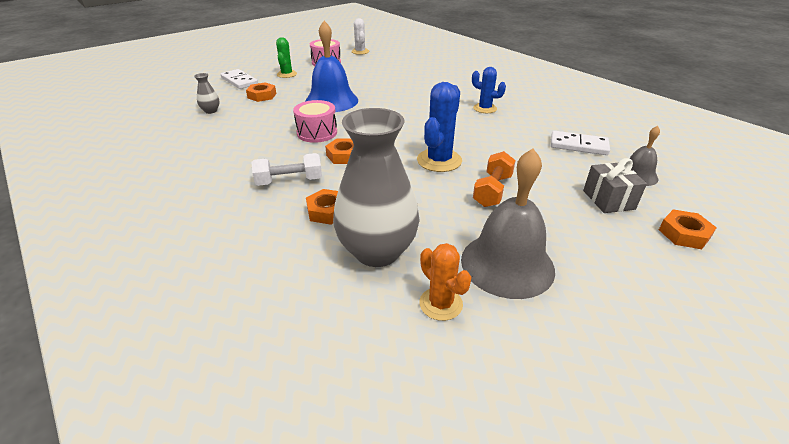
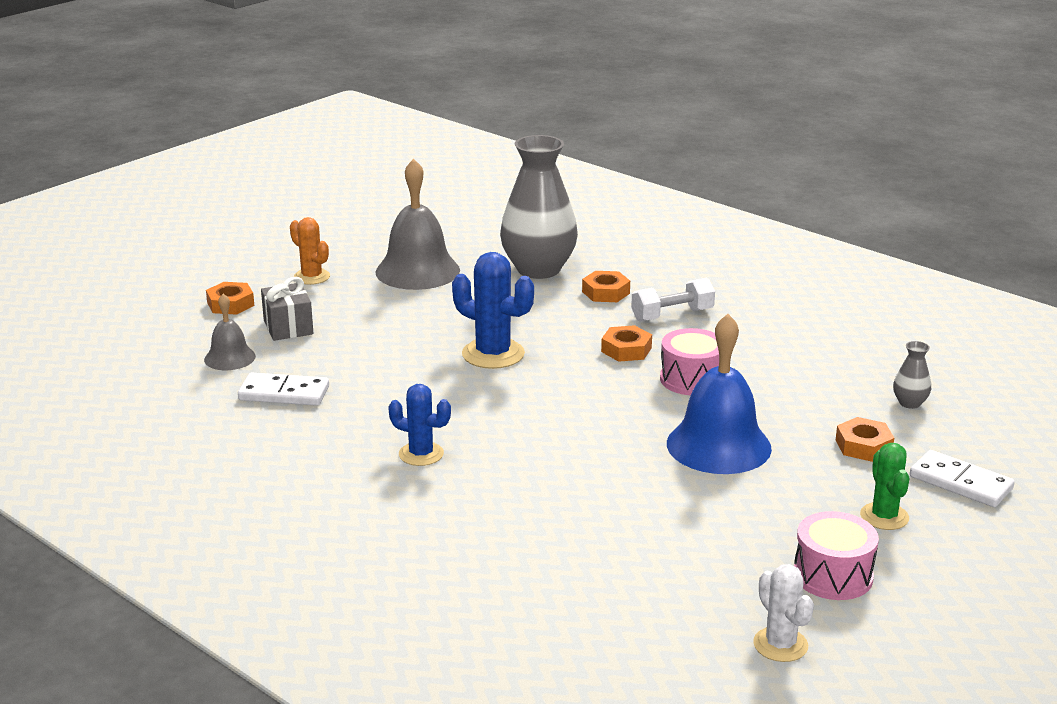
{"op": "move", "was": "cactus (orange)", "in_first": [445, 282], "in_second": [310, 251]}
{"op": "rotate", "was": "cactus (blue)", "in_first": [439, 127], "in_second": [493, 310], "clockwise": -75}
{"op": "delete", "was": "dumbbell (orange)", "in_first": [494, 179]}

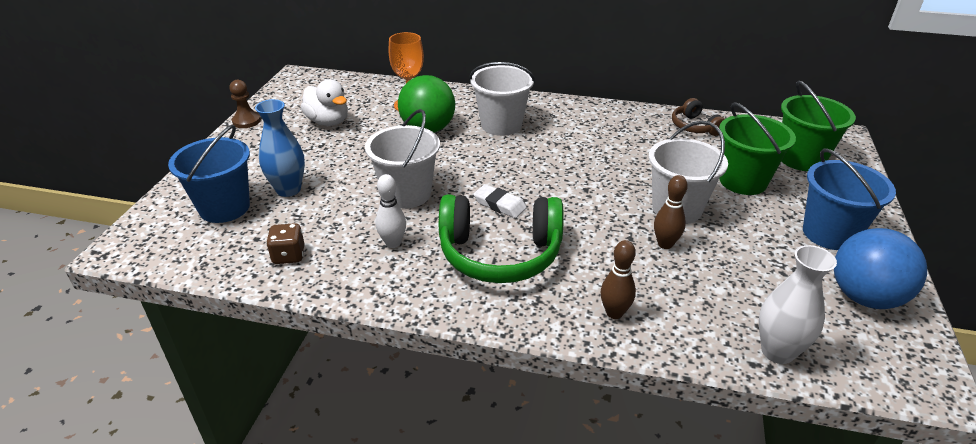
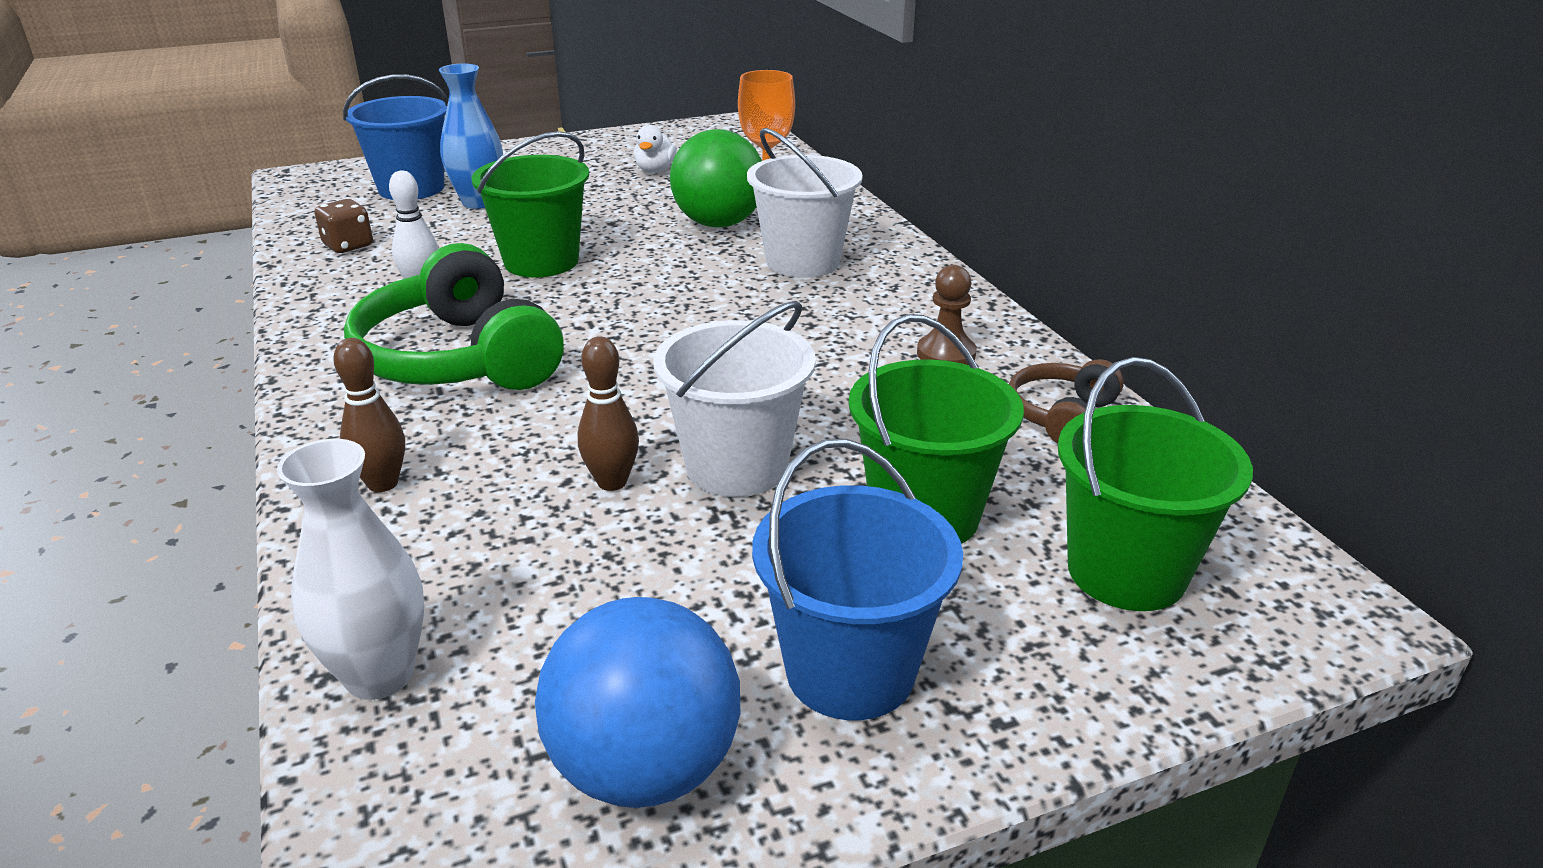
{"op": "recolor", "was": "bucket (white)", "now": "bucket (green)", "in_first": [402, 158], "in_second": [530, 204]}
{"op": "resize", "was": "duck (white)", "in_first": [324, 102], "in_second": [655, 149], "ratio": 0.65}
{"op": "move", "was": "pawn (brown)", "in_first": [245, 104], "in_second": [947, 315]}
{"op": "delete", "was": "eraser (white)", "in_first": [500, 201]}

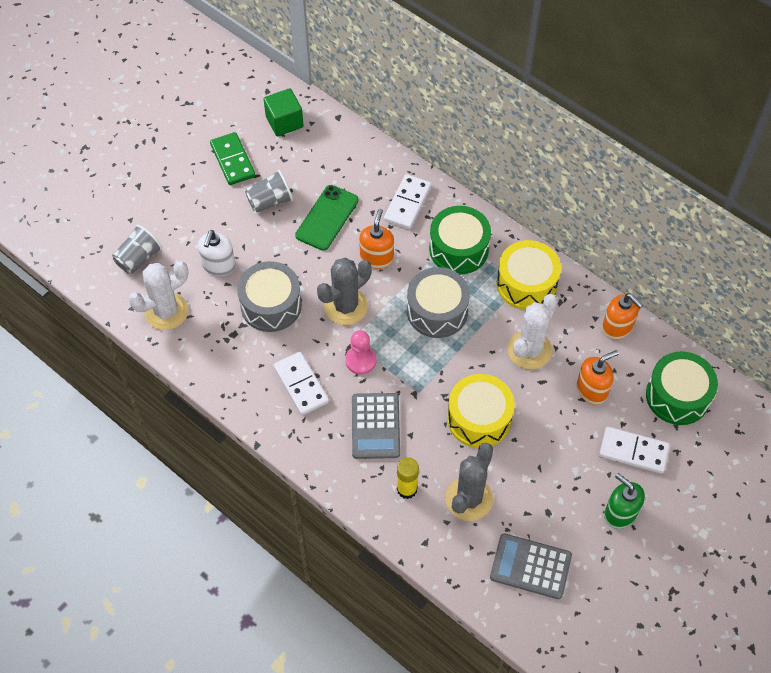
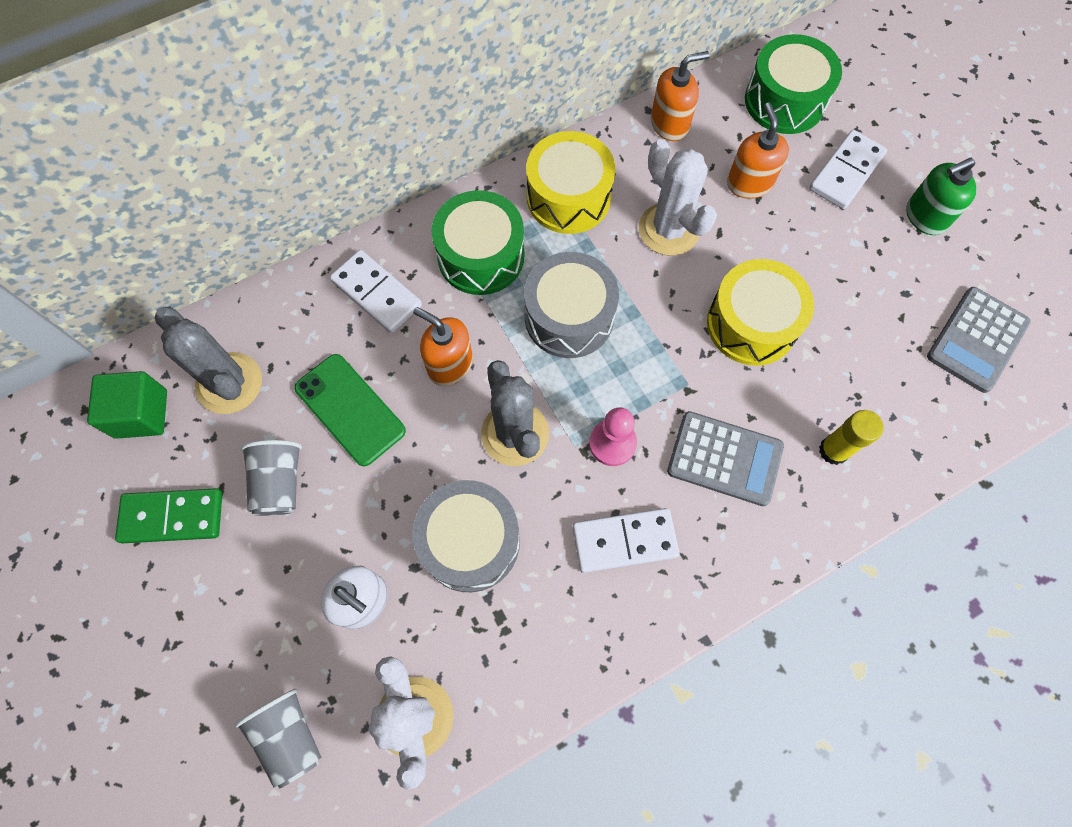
{"op": "move", "was": "cactus (grey)", "in_first": [469, 482], "in_second": [208, 360]}

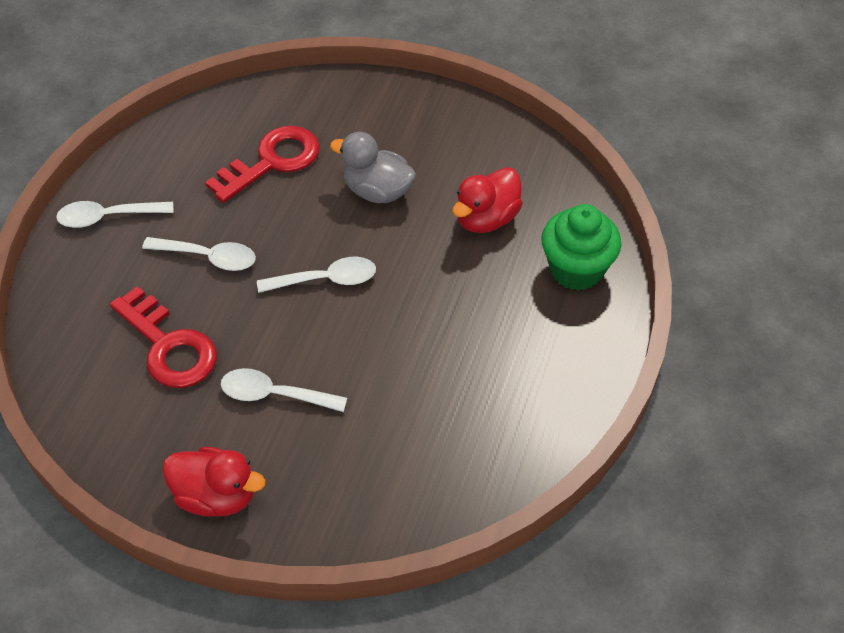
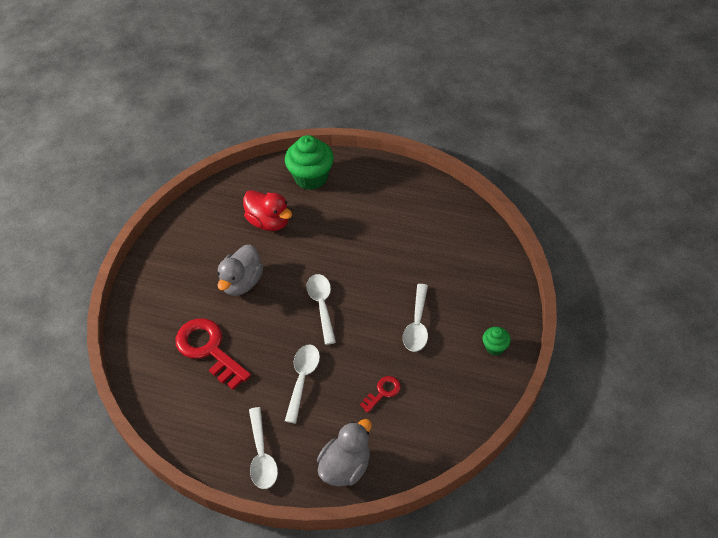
{"op": "insert", "now": "duck (grey)", "in_second": [344, 453]}
{"op": "resize", "was": "key (red)", "in_first": [163, 337], "in_second": [380, 394], "ratio": 0.49}
{"op": "replace", "was": "duck (red)", "now": "cupcake (green)", "in_first": [214, 482], "in_second": [497, 341]}

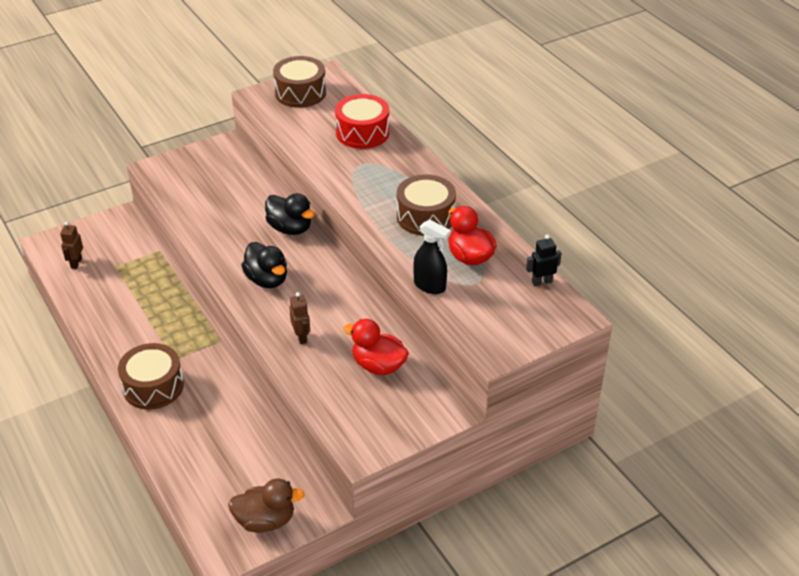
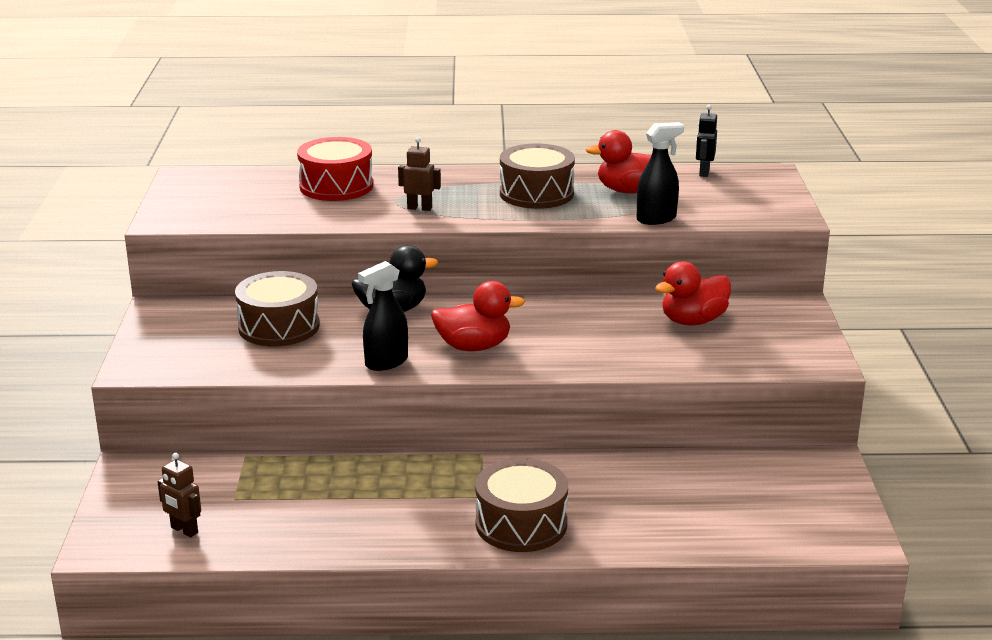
{"op": "move", "was": "drum (brown)", "in_first": [299, 82], "in_second": [277, 308]}
{"op": "insert", "now": "spray bottle (black)", "in_second": [383, 316]}
{"op": "move", "was": "robot (brown)", "in_first": [300, 318], "in_second": [419, 174]}
{"op": "recolor", "was": "duck (black)", "now": "duck (red)", "in_first": [264, 265], "in_second": [478, 316]}
{"op": "delete", "was": "duck (brown)", "in_first": [266, 505]}

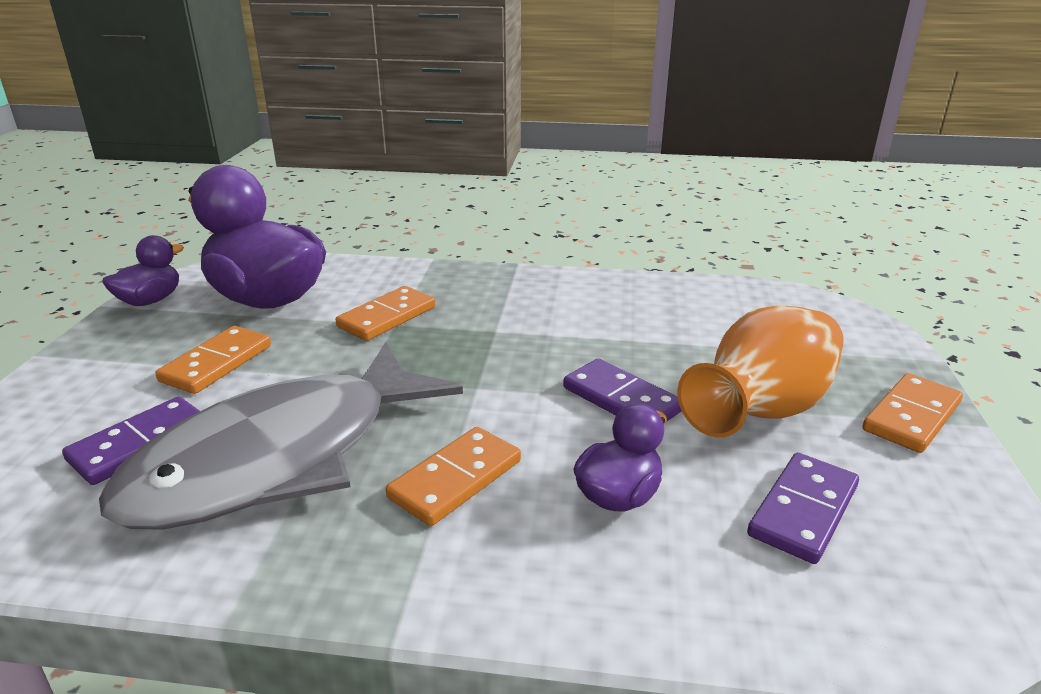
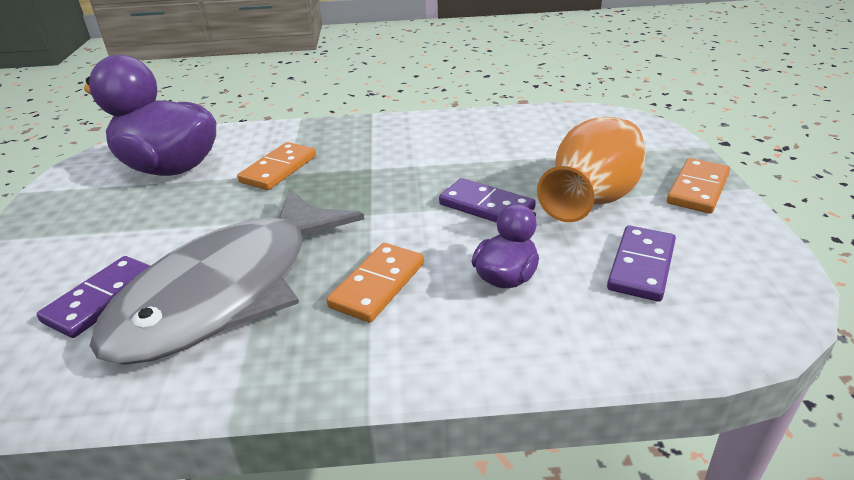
{"op": "delete", "was": "duck (purple)", "in_first": [143, 270]}
{"op": "delete", "was": "domino (orange)", "in_first": [213, 360]}

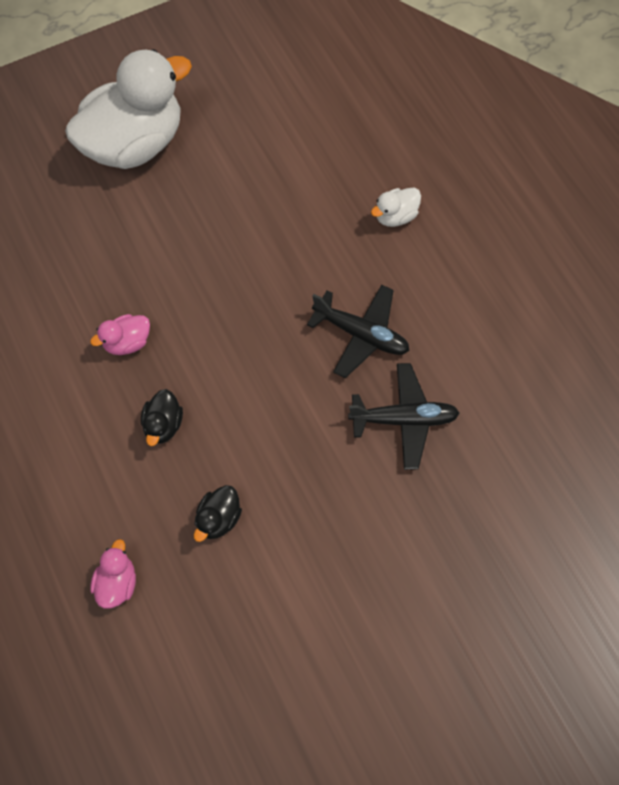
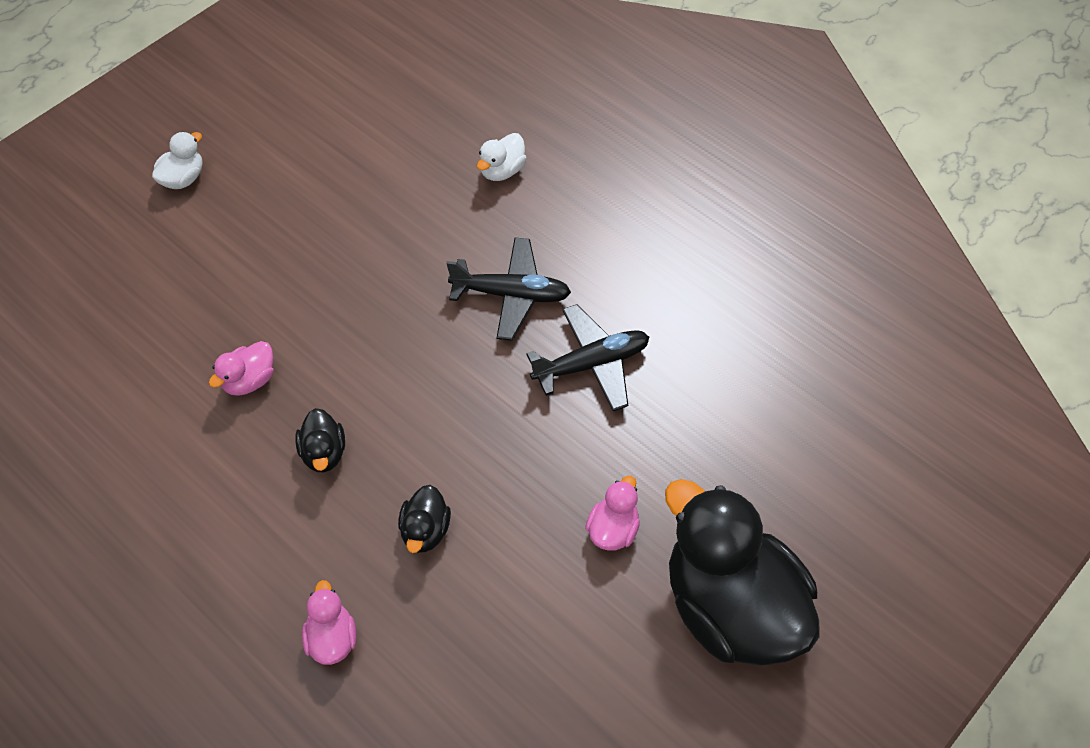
{"op": "resize", "was": "duck (white)", "in_first": [128, 109], "in_second": [177, 160], "ratio": 0.41}
{"op": "insert", "now": "duck (pink)", "in_second": [612, 513]}
{"op": "insert", "now": "duck (black)", "in_second": [742, 572]}

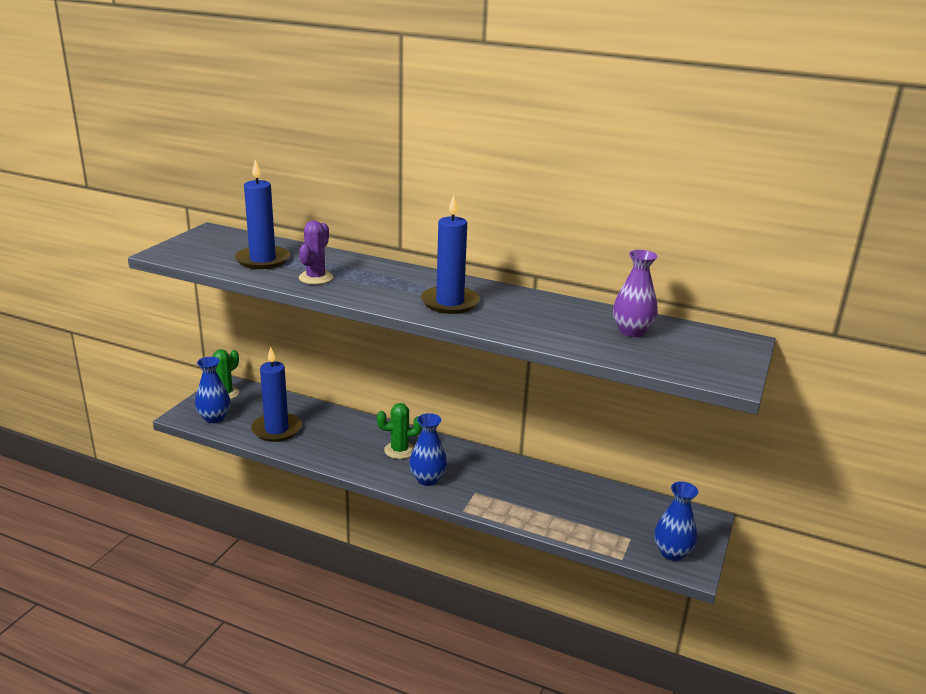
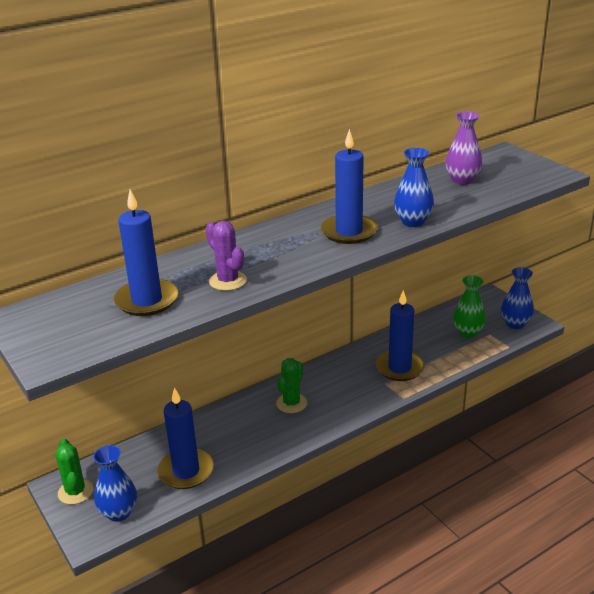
{"op": "insert", "now": "candle (blue)", "in_second": [400, 335]}
{"op": "move", "was": "vase (blue)", "in_first": [428, 449], "in_second": [414, 187]}
{"op": "insert", "now": "vase (green)", "in_second": [469, 306]}

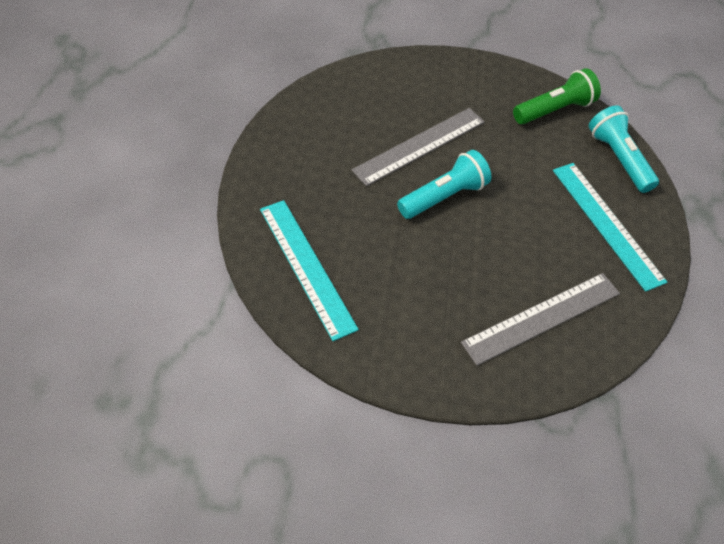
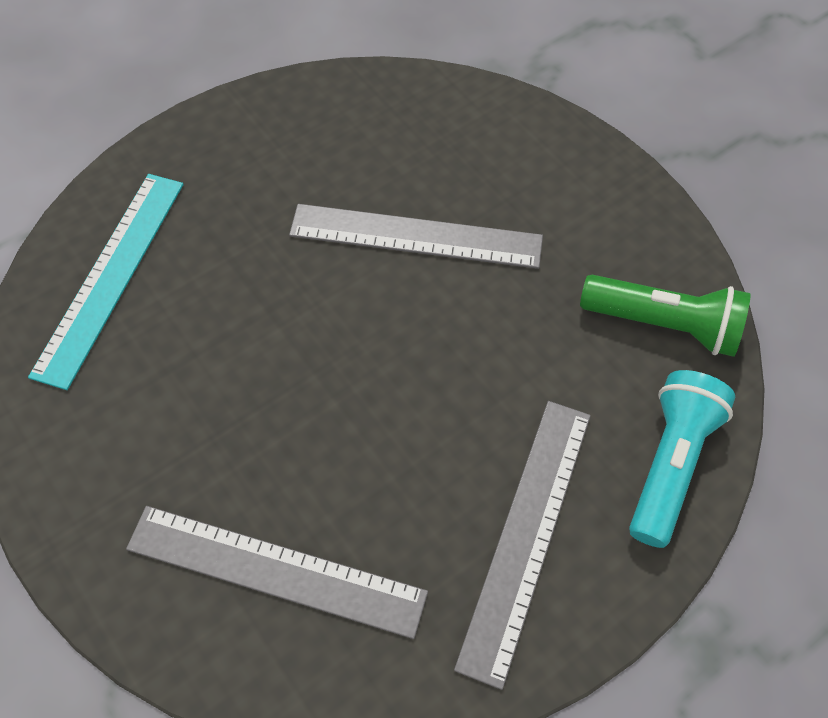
{"op": "recolor", "was": "ruler (turquoise)", "now": "ruler (grey)", "in_first": [610, 227], "in_second": [522, 545]}
{"op": "delete", "was": "flashlight (turquoise)", "in_first": [444, 184]}

